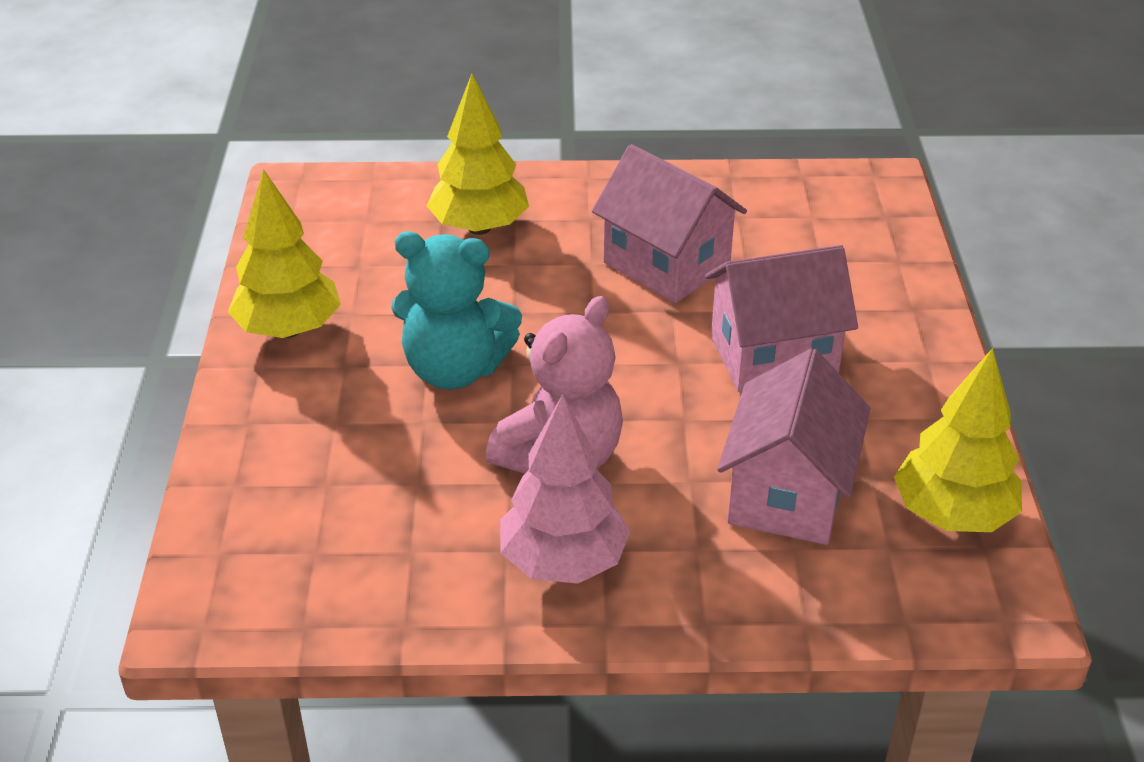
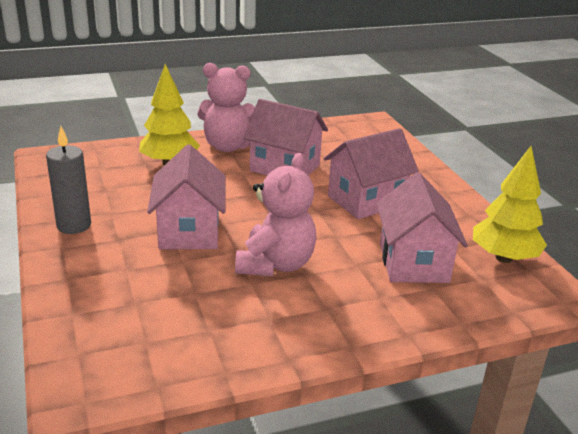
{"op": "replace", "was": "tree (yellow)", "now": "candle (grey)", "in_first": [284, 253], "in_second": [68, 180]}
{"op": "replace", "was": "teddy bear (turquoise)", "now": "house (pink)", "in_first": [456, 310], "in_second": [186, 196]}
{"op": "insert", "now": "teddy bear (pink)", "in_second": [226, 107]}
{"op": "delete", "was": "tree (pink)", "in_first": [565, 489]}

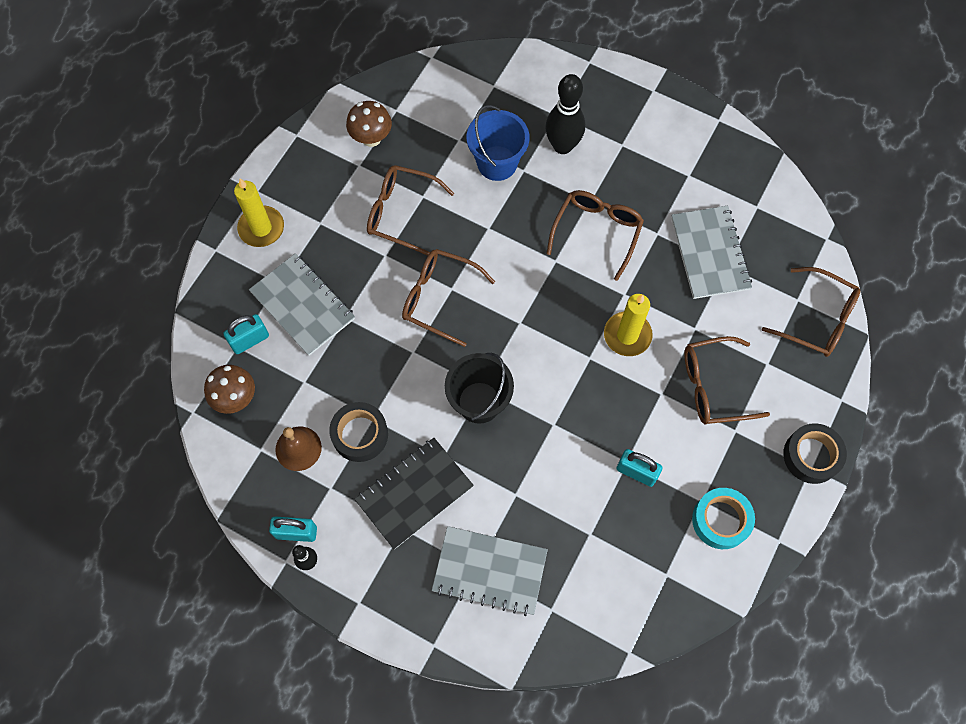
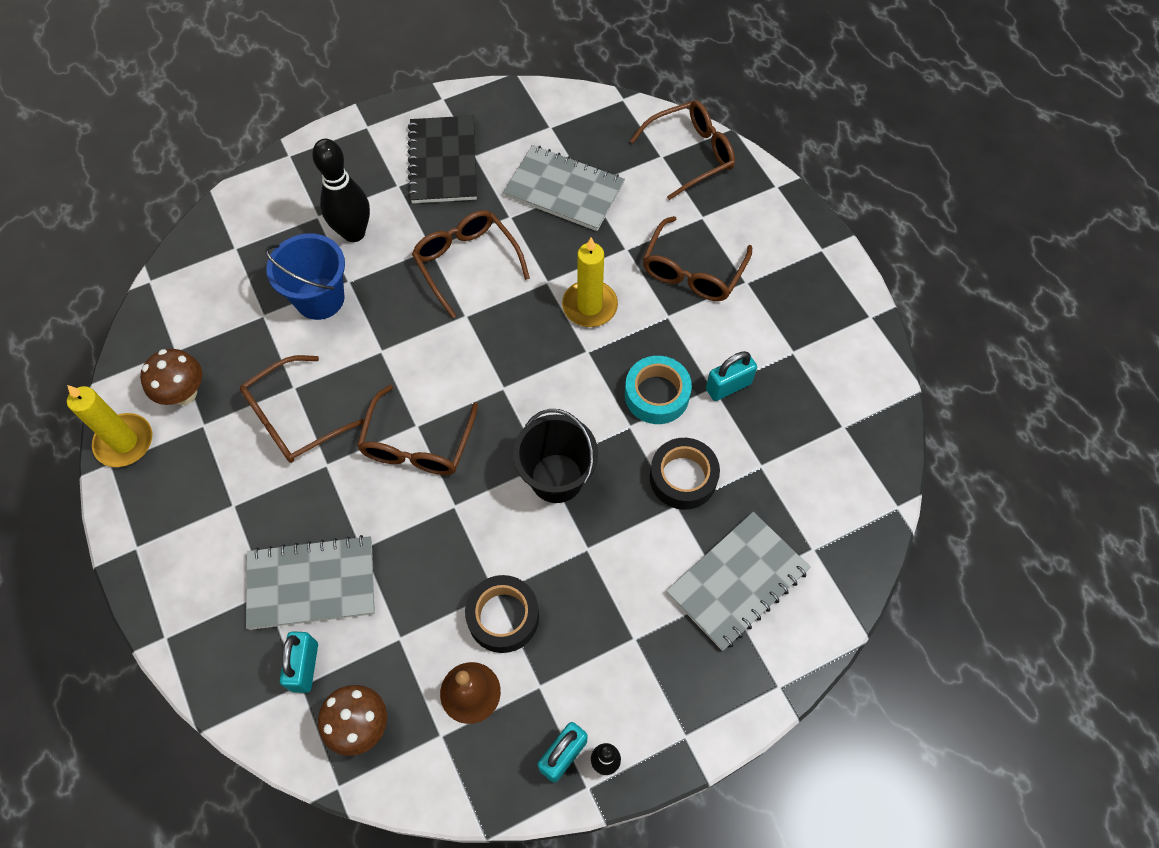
{"op": "move", "was": "candle (yellow)", "in_first": [259, 213], "in_second": [109, 426]}
{"op": "rotate", "was": "glasses (brown)", "in_first": [448, 298], "in_second": [417, 430], "clockwise": -45}
{"op": "move", "was": "notebook (black)", "in_first": [414, 493], "in_second": [442, 159]}
{"op": "move", "was": "tape (turquoise)", "in_first": [723, 518], "in_second": [658, 390]}
{"op": "move", "was": "tape (black)", "in_first": [815, 453], "in_second": [685, 474]}

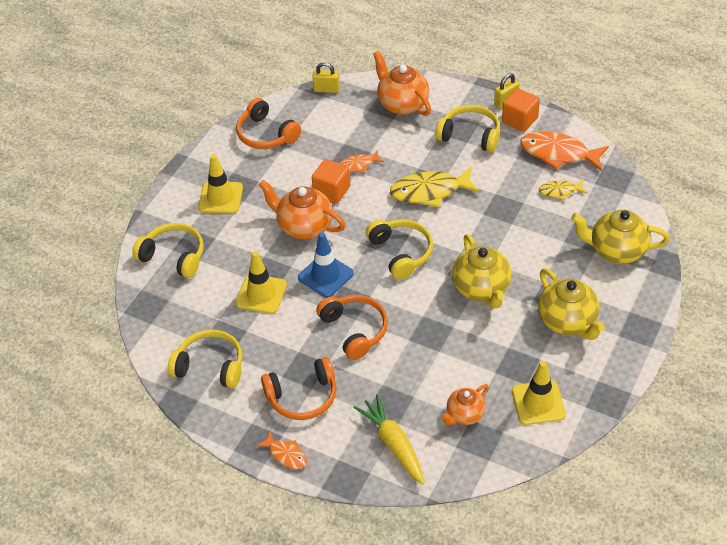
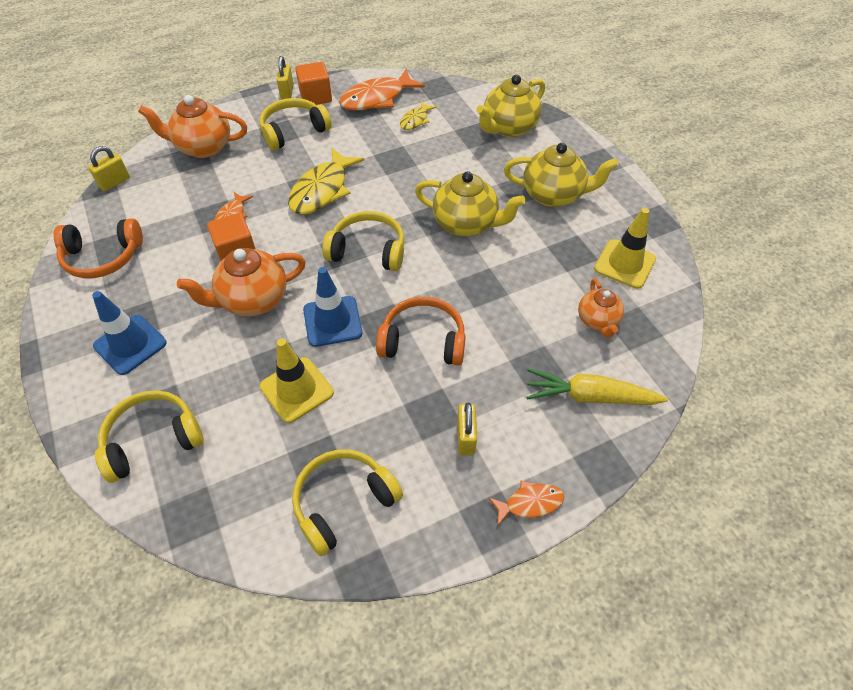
{"op": "recolor", "was": "traffic cone (yellow)", "now": "traffic cone (blue)", "in_first": [220, 184], "in_second": [129, 333]}
{"op": "replace", "was": "headphones (orange)", "now": "padlock (yellow)", "in_first": [299, 388], "in_second": [467, 428]}

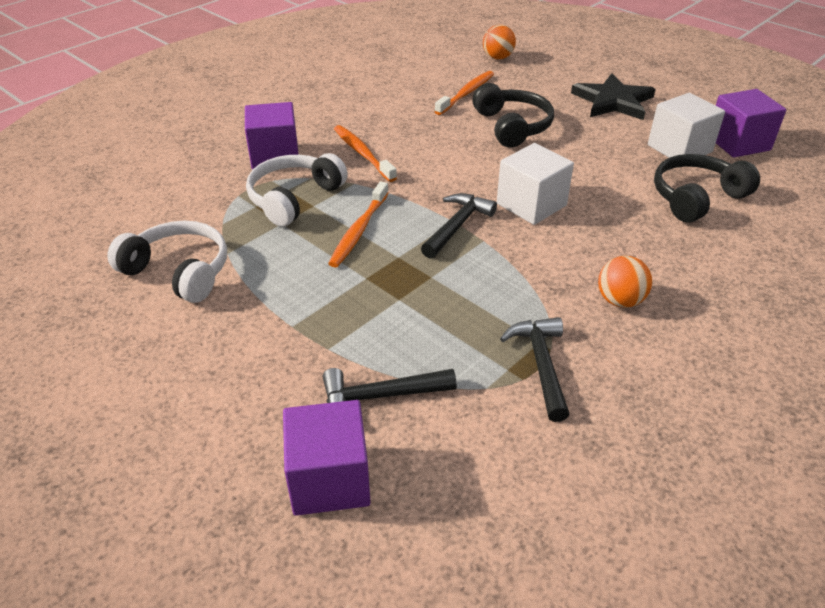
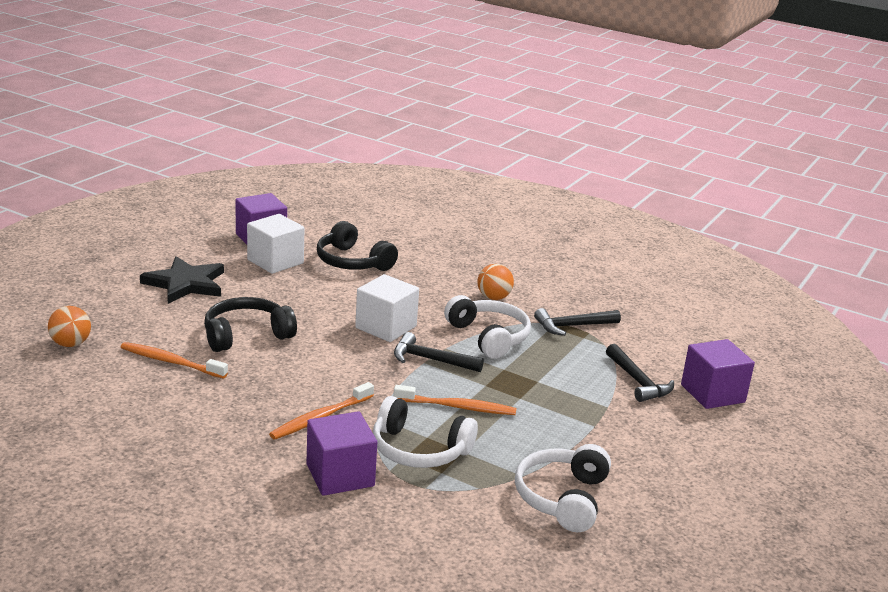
{"op": "insert", "now": "headphones (white)", "in_second": [487, 327]}

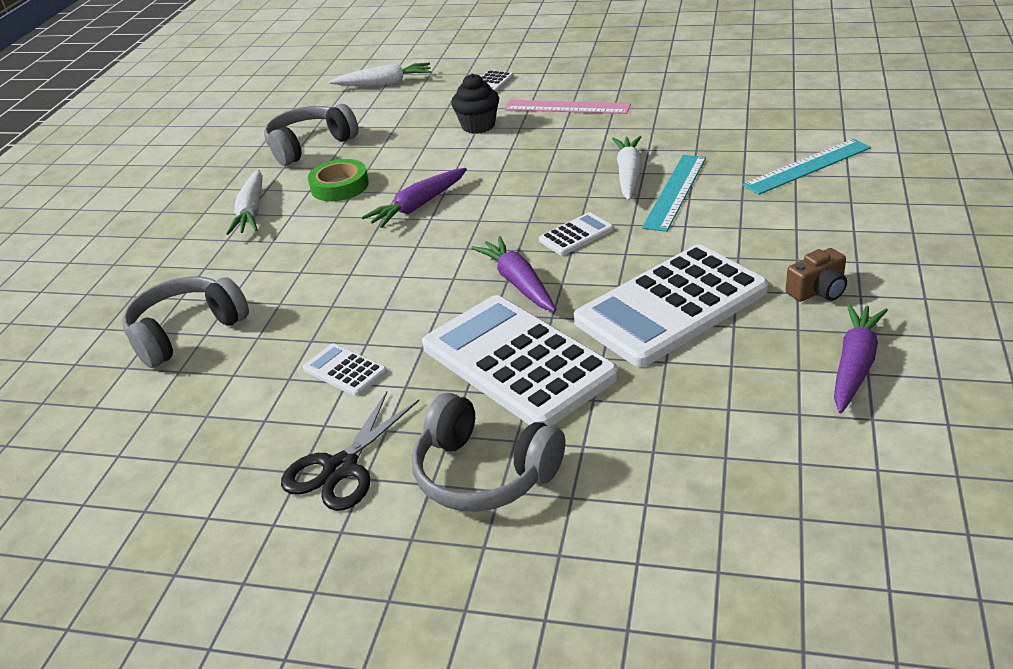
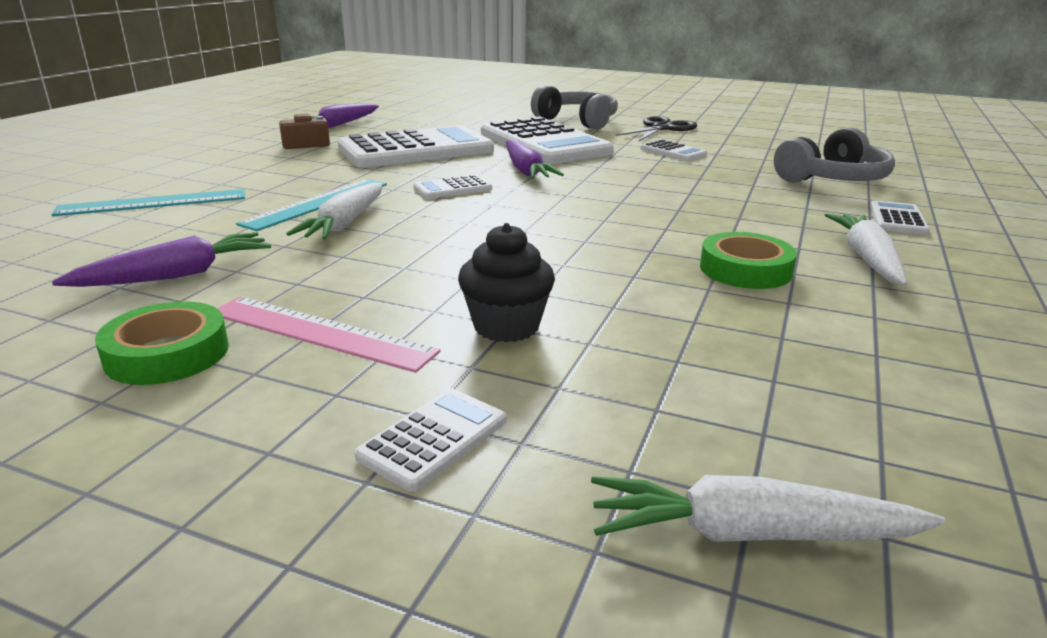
{"op": "move", "was": "carrot (purple)", "in_first": [414, 198], "in_second": [161, 259]}
{"op": "insert", "now": "tape (green)", "in_second": [162, 343]}
{"op": "insert", "now": "calculator (white)", "in_second": [900, 217]}
{"op": "delete", "was": "headphones (grey)", "in_first": [311, 135]}

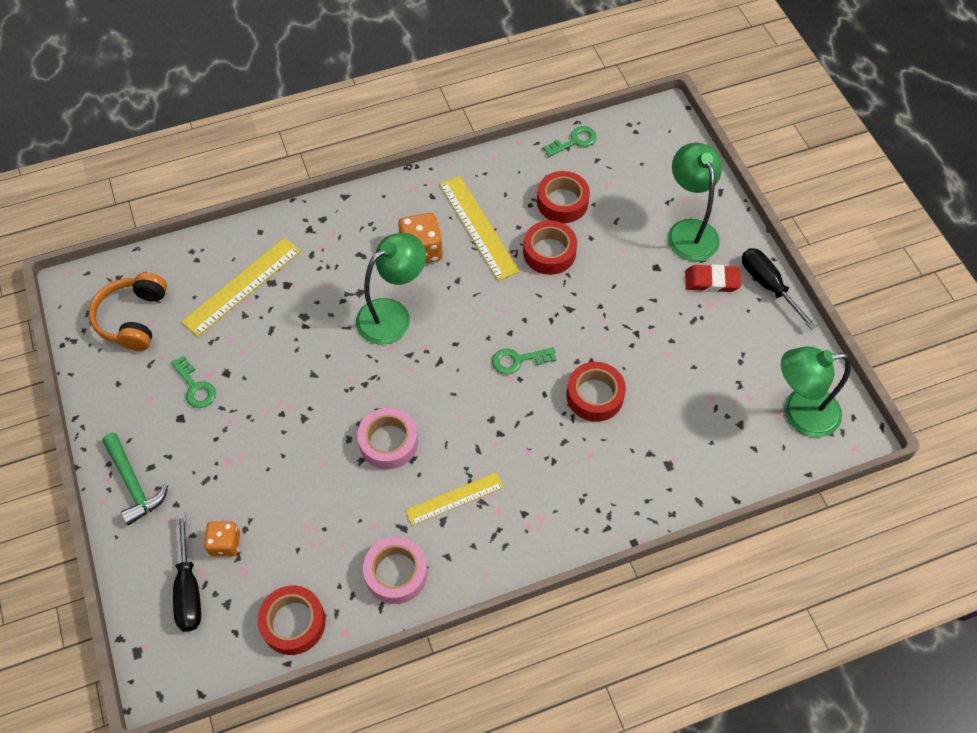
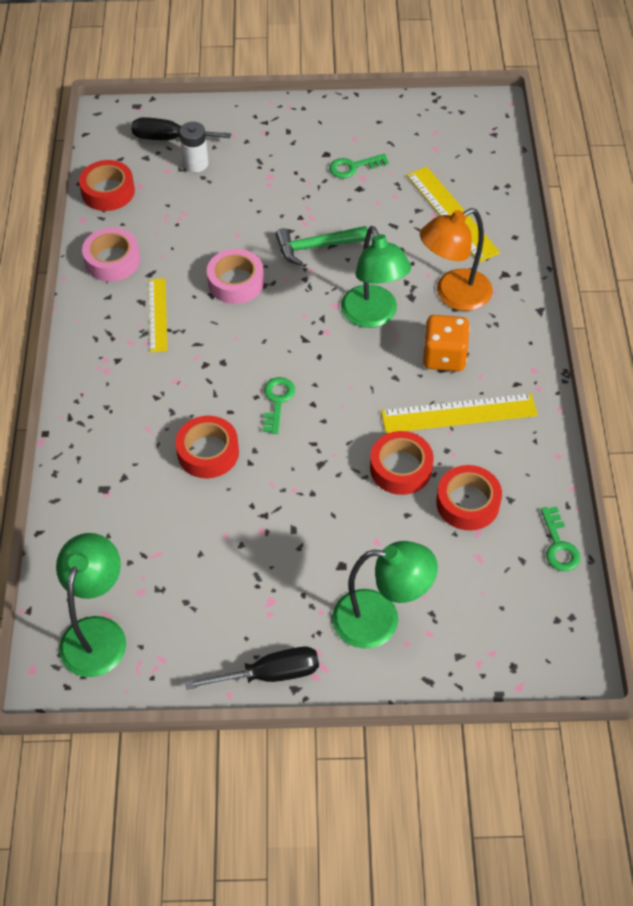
{"op": "replace", "was": "dice (orange)", "now": "battery (white)", "in_first": [222, 539], "in_second": [194, 147]}
{"op": "move", "was": "hammer (green)", "in_first": [135, 479], "in_second": [322, 246]}
{"op": "insert", "now": "lamp (orange)", "in_second": [456, 259]}
{"op": "delete", "was": "headphones (orange)", "in_first": [128, 312]}
{"op": "delete", "was": "eraser (red)", "in_first": [713, 278]}

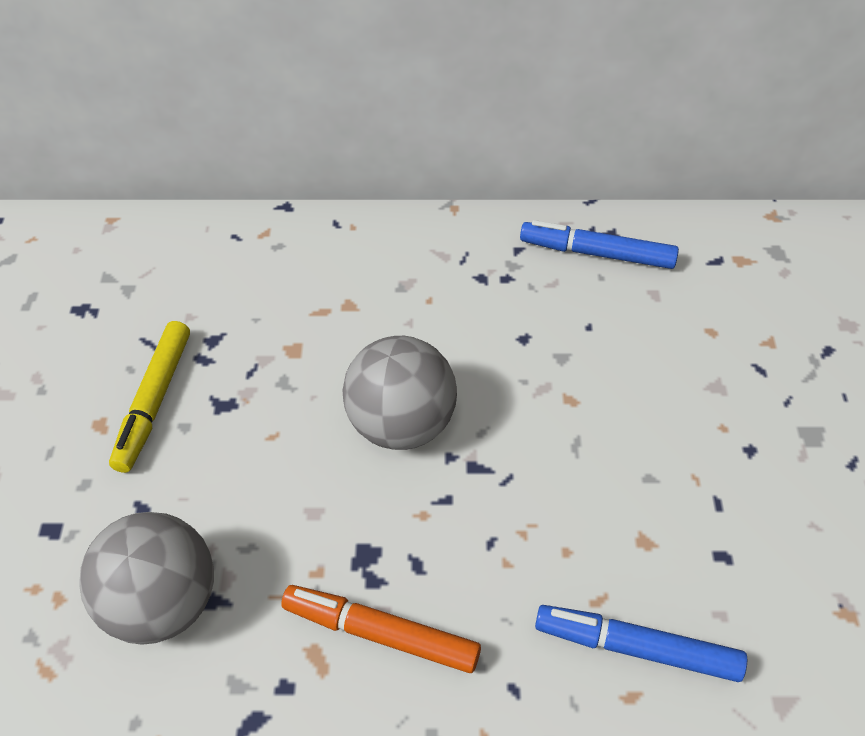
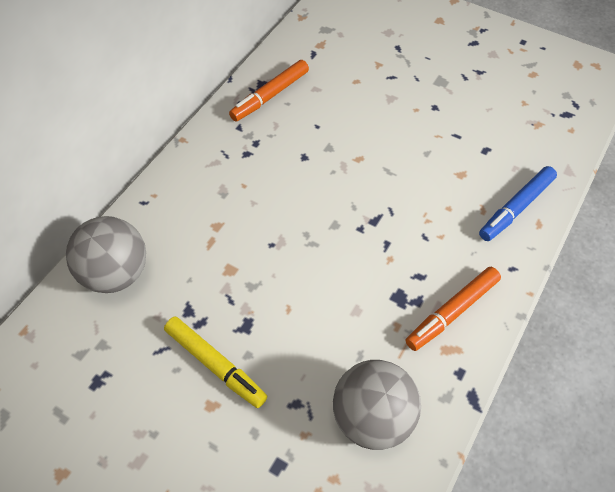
{"op": "move", "was": "ball (grey)", "in_first": [399, 393], "in_second": [106, 254]}
{"op": "recolor", "was": "marker (blue)", "now": "marker (orange)", "in_first": [599, 244], "in_second": [269, 91]}

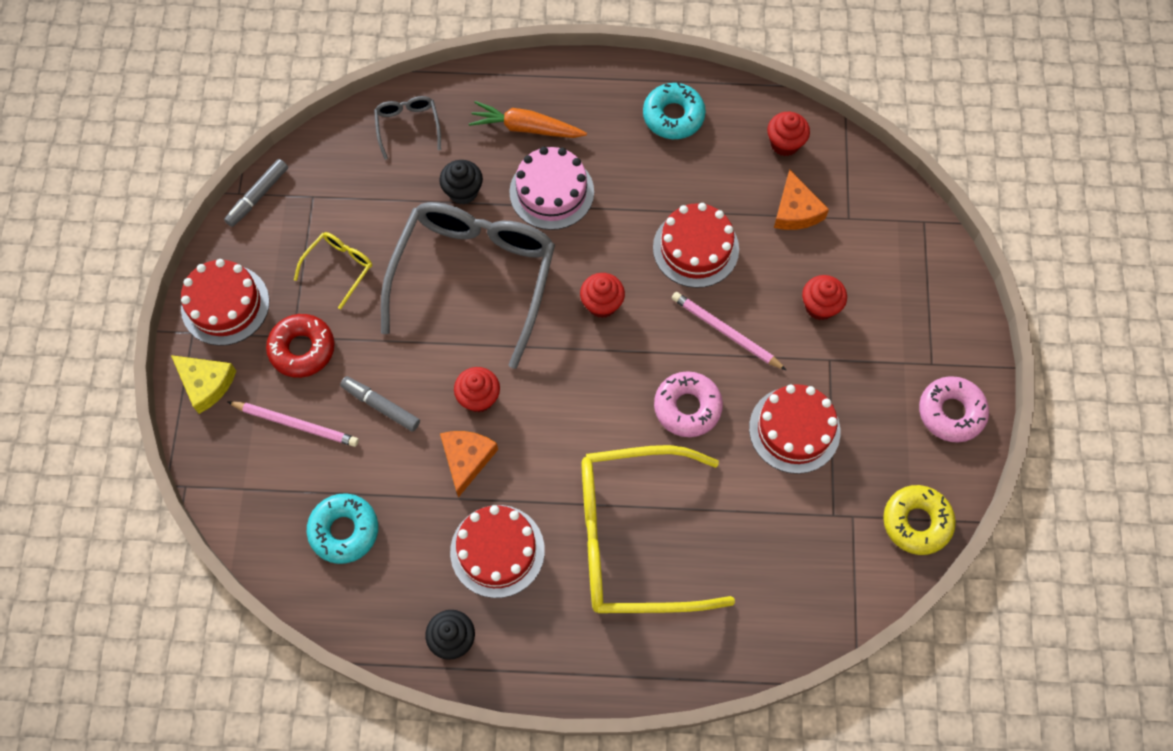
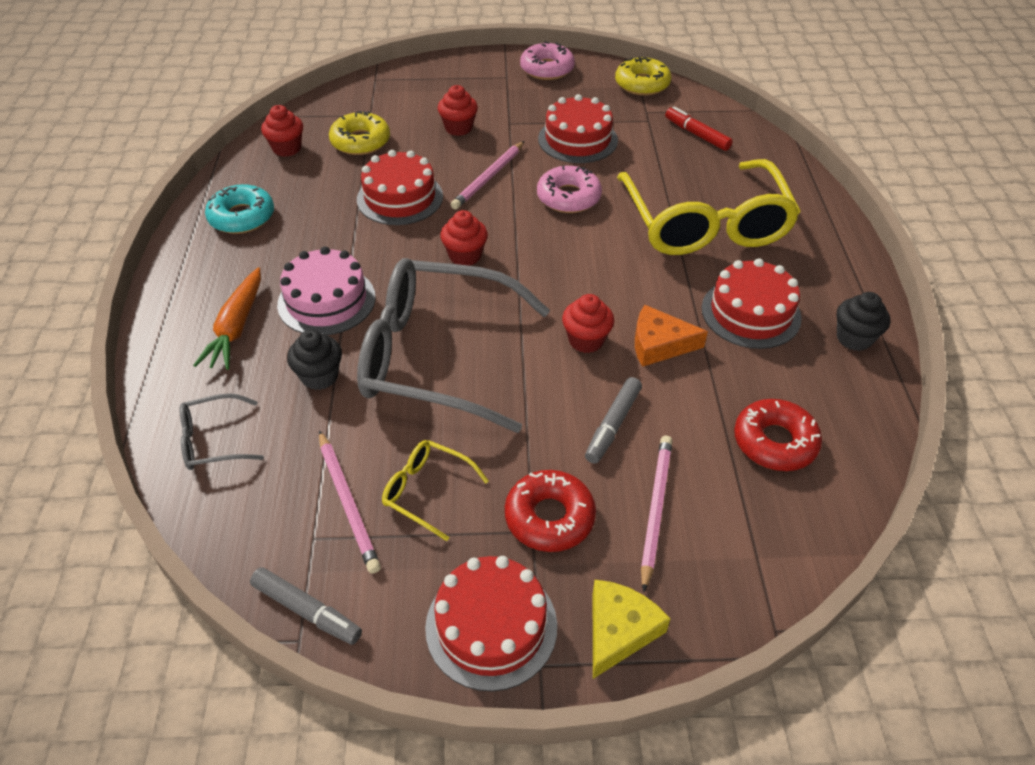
{"op": "insert", "now": "pencil (pink)", "in_second": [350, 502]}
{"op": "replace", "was": "cheese (orange)", "now": "donut (yellow)", "in_first": [801, 200], "in_second": [359, 133]}
{"op": "insert", "now": "marker (red)", "in_second": [699, 129]}
{"op": "recolor", "was": "donut (turquoise)", "now": "donut (red)", "in_first": [342, 528], "in_second": [778, 435]}

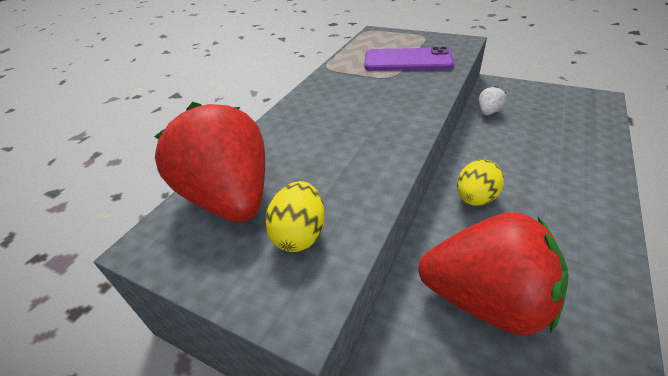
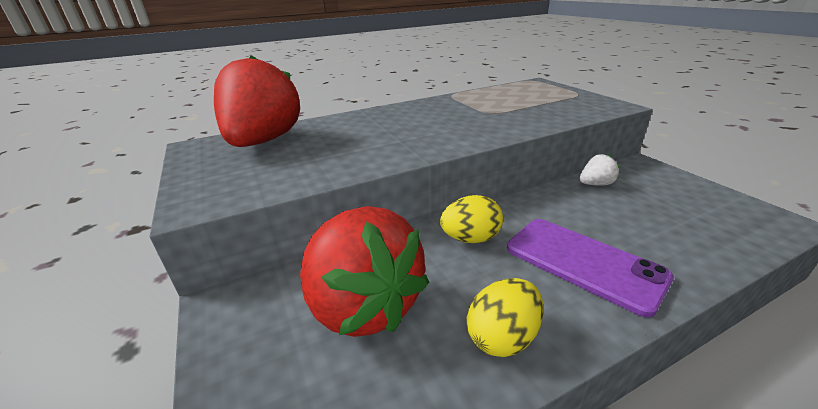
{"op": "move", "was": "egg (yellow)", "in_first": [295, 216], "in_second": [505, 317]}
{"op": "move", "was": "phone (purple)", "in_first": [409, 59], "in_second": [590, 268]}

